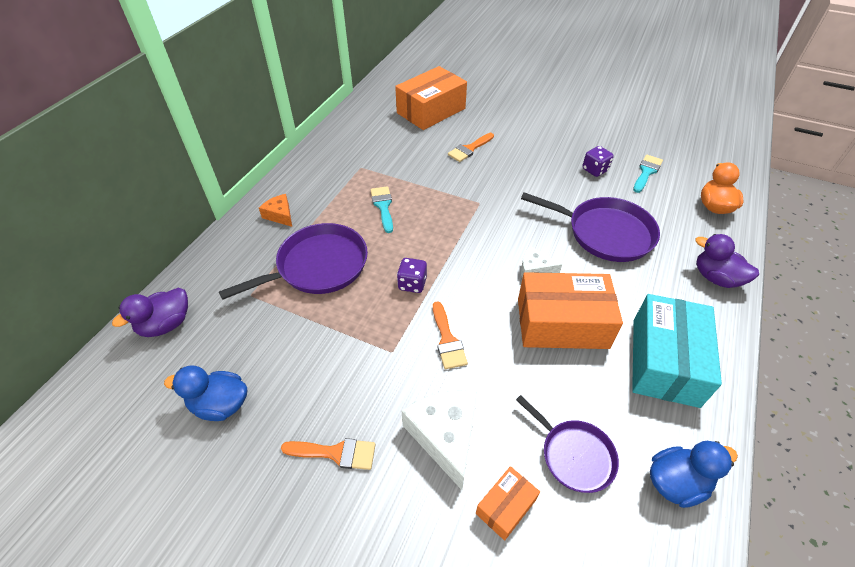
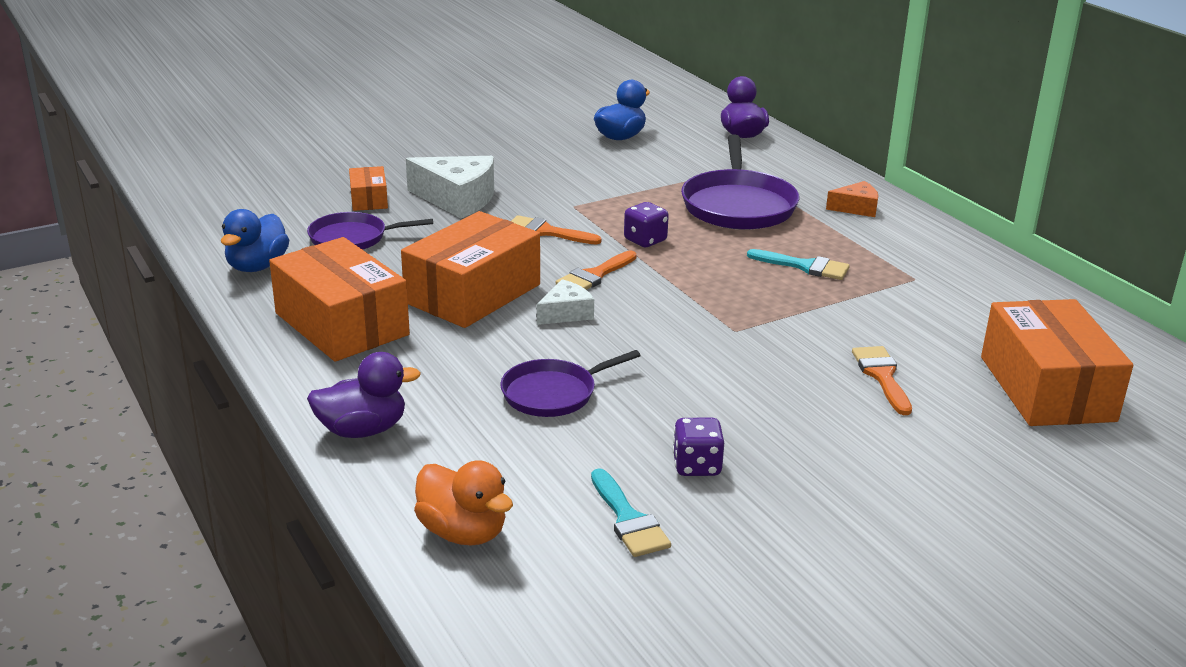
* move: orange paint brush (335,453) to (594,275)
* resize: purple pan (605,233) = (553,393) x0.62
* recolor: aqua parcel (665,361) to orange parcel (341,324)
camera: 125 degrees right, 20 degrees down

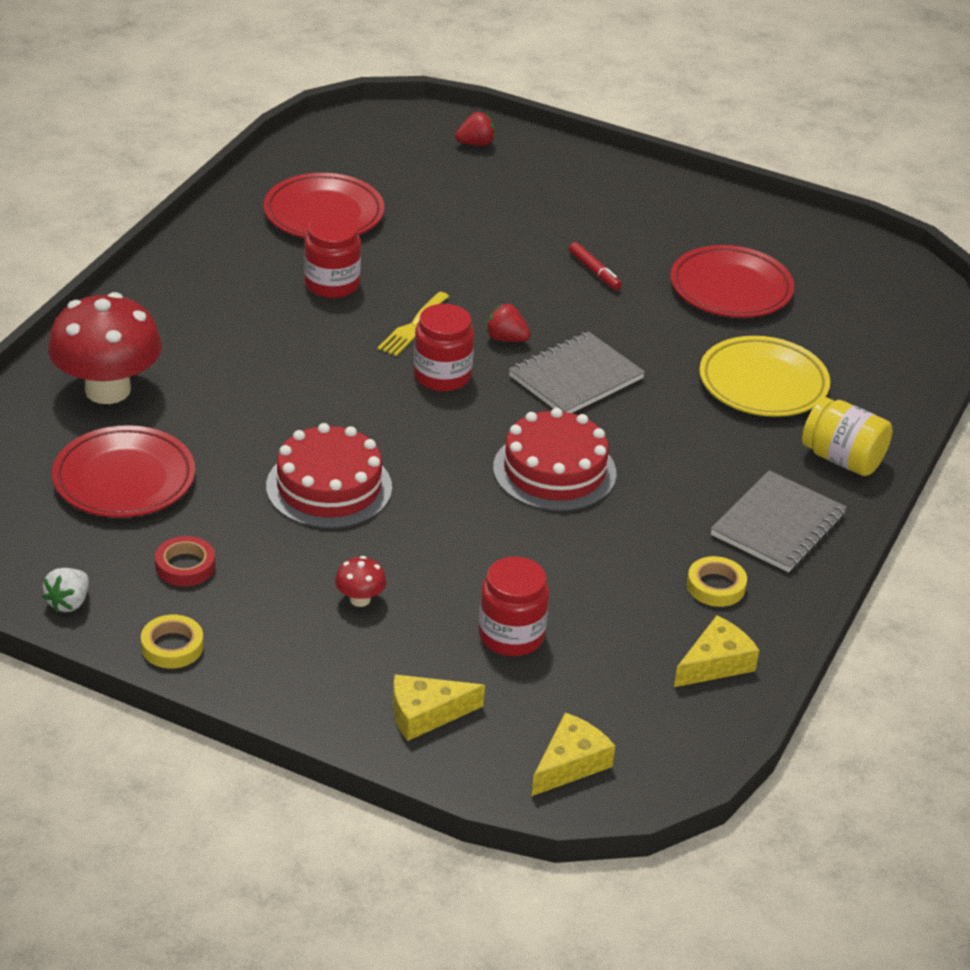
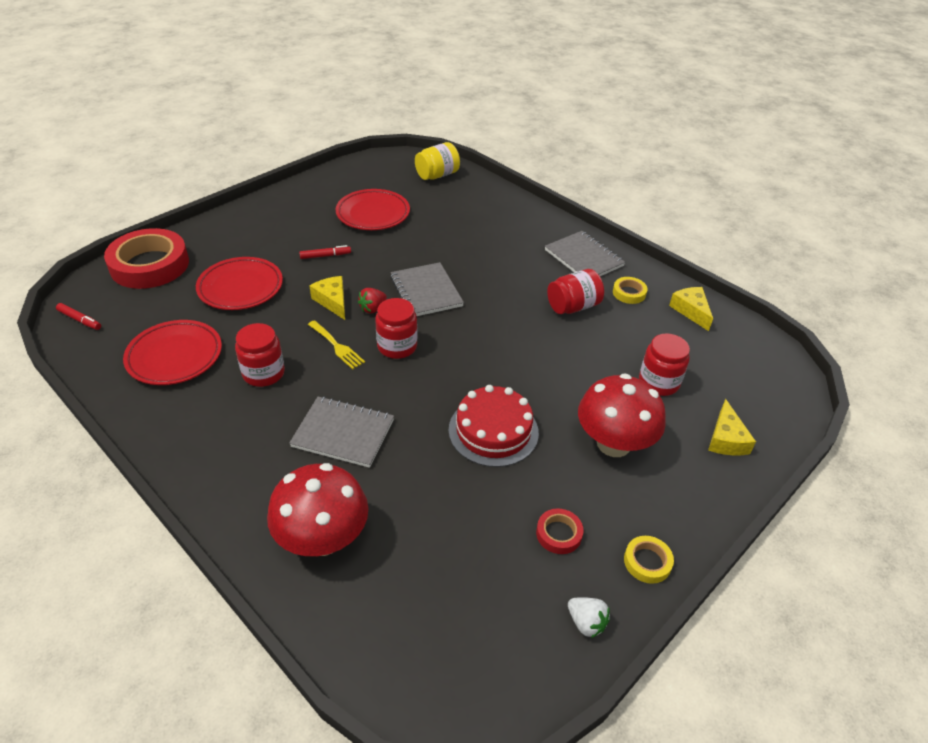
* move: red plate (124,479) to (240,288)
* resize: red mushroom (360,599) = (613,443) x2.40
* replace: red toy strawberry (475,143) to red roll of tape (150,265)
* delete: red layer cake (554,471)
* move: golden cheese wedge (570,764) to (332,301)
* delete: golden plate (763,384)
* move: golden jar (842,459) to (437,175)
* insert: red felt pen (80,320)
* insert: ash-grey exercise book (343,433)
* insert: red jar (573,306)
camera: 70 degrees left, 5 degrees up

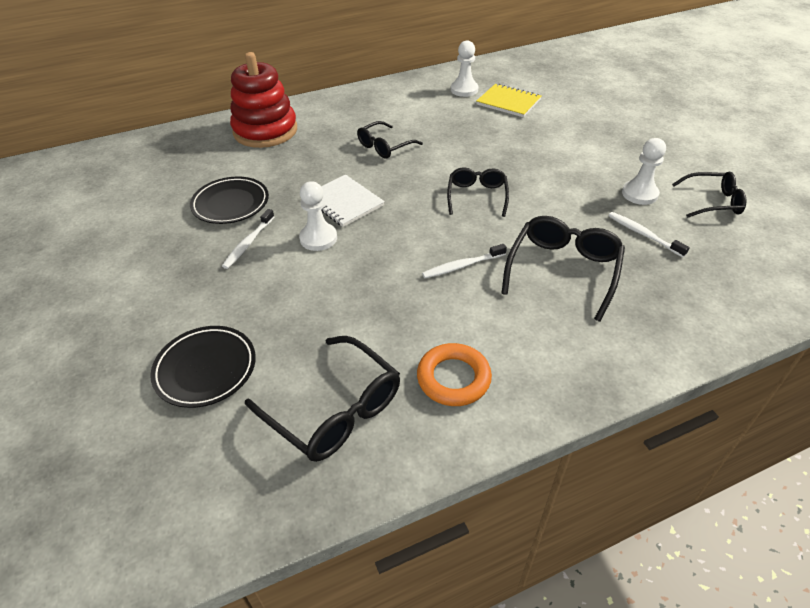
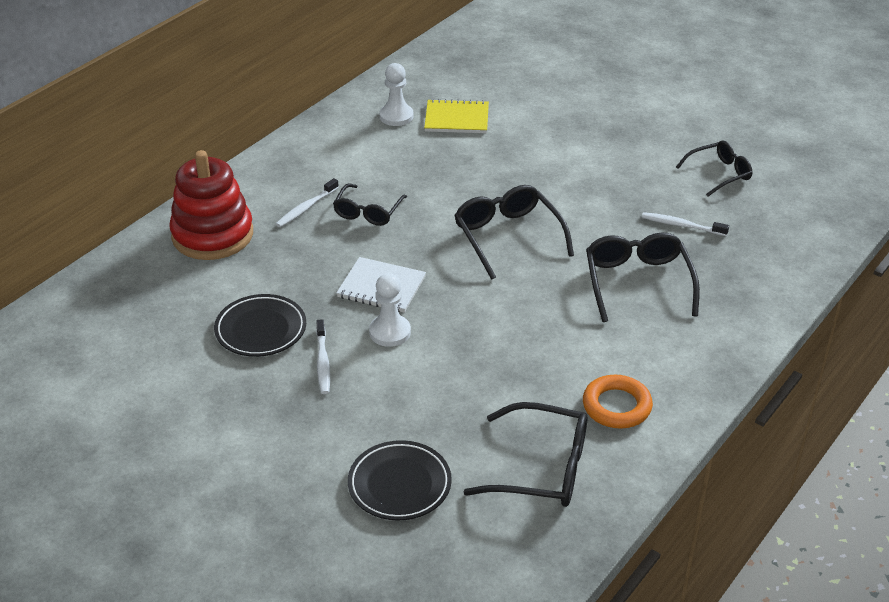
* move: white toothbrush (462,266) to (306,208)
* resize: black eyeglasses (477,196) = (508,236) x1.53
* delete: white pawn (639,194)
camera: 30 degrees left, 5 degrees down

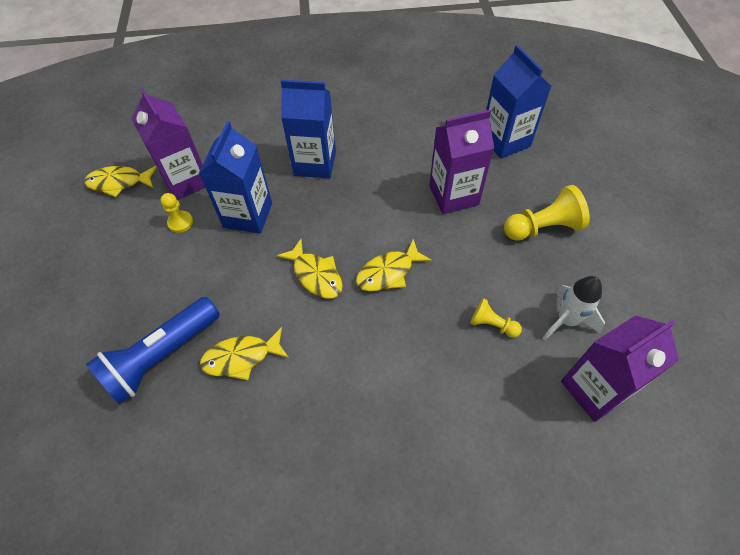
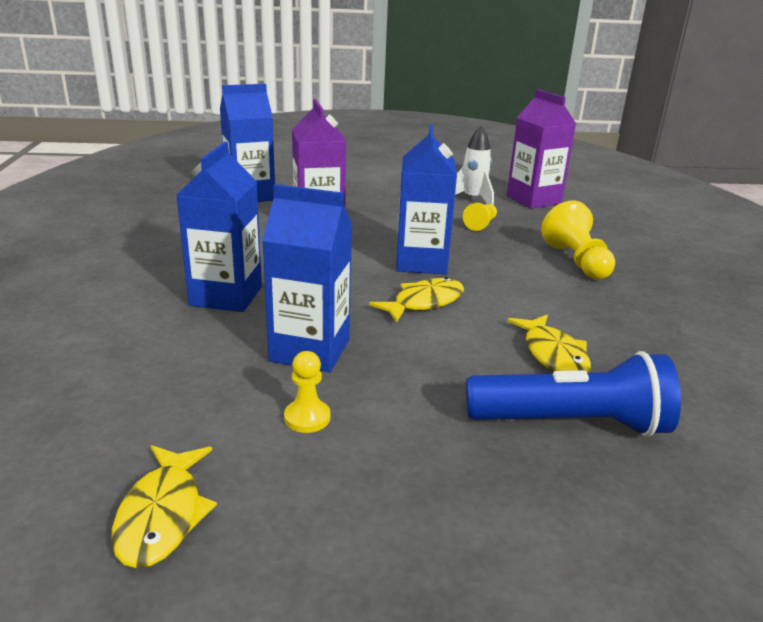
* rotate: blue torch (161,357) = (572,423) 45 degrees counterclockwise
* delete: purple carton (186,181)
* replace: golden toy fish (388,272) to blue carton (421,262)
* move: golden pawn (543,227) to (576,261)
camera: 90 degrees left, 30 degrees down

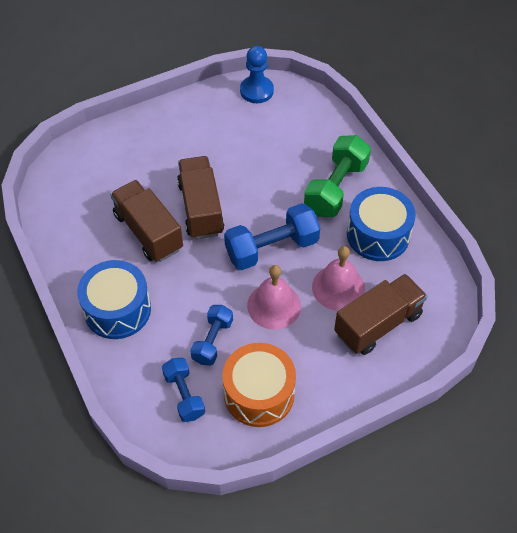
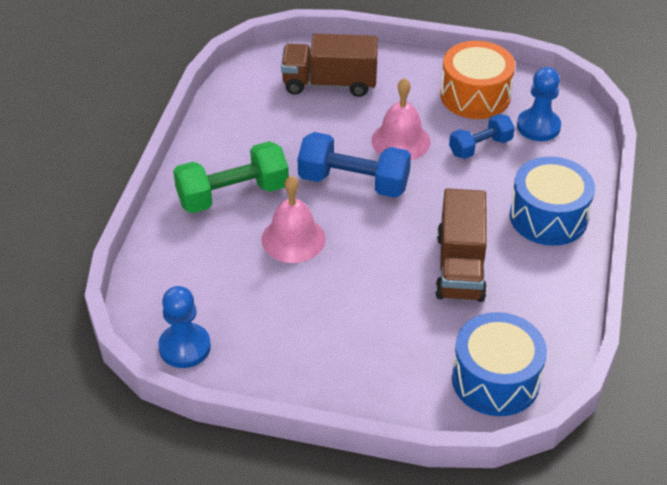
* replace: blue free weight (184,395) to blue pawn (538,126)
* delete: brown truck (201,208)
* move: rosy bell (338,287) to (293,239)
* move: blue drum (378,235) to (495,379)
camera: 140 degrees left, 10 degrees down

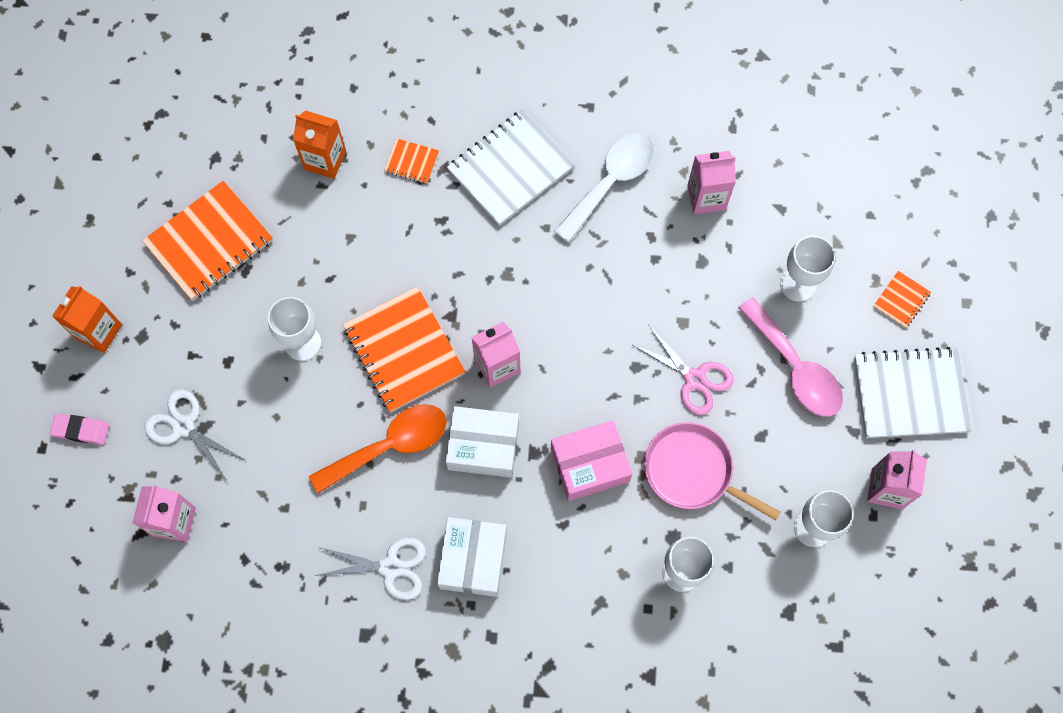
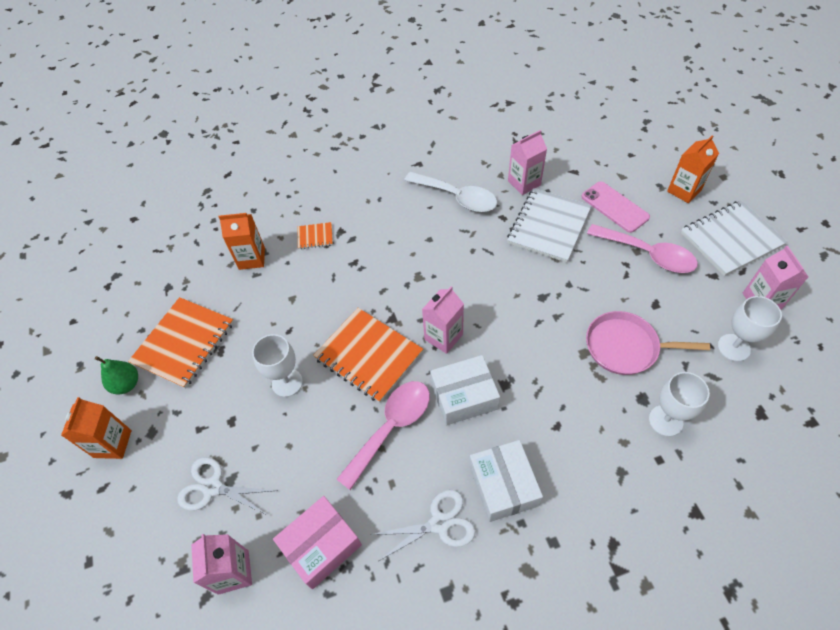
* delete: rosy pencil eraser (81,430)
* recolor: orange spoon (390,445) to rosy spoon (391,427)
* move: white exercise book (511,169) to (549,226)
* move: rosy parcel (590,464) to (321,545)
* rotate: white spoon (611,181) = (457,197) 105 degrees clockwise
* delete: rosy shears (694,379)
* replace: white wine glass (798,284) to rosy phone (614,207)
* replace: orange exercise book (901,300) to orange carton (684,190)
* insert: emerald pear fruit (126,384)
camera: 20 degrees left, 15 degrees down

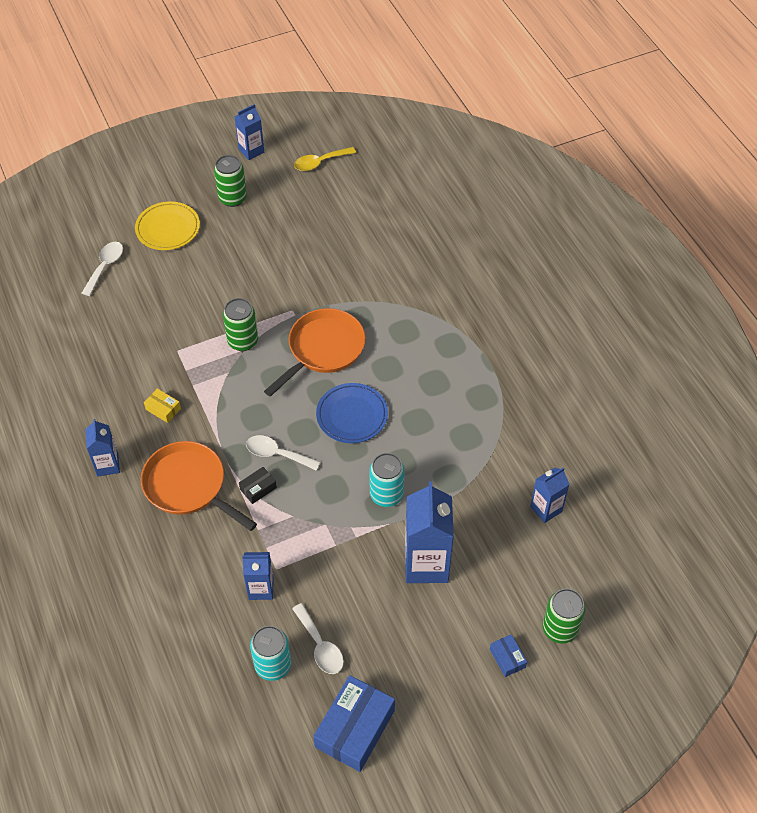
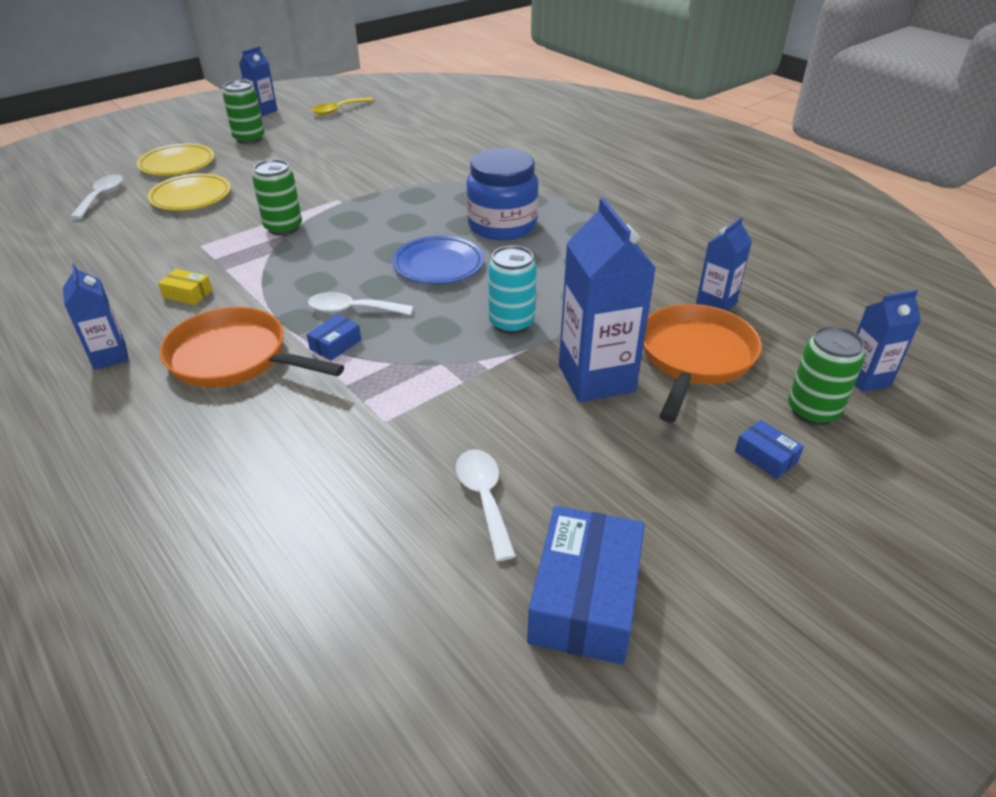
* recolor: black parcel (258,488) to blue parcel (335,345)
* move: blue carton (261,588) to (866,379)
* delete: aqua soda can (273,665)
* move: orange pan (323,349) to (694,358)
* rotate: white spoon (320,646) = (484,498) 150 degrees counterclockwise
* insert: golden plate (191,197)
* insert: blue jar (502,226)
camera: 15 degrees left, 15 degrees down

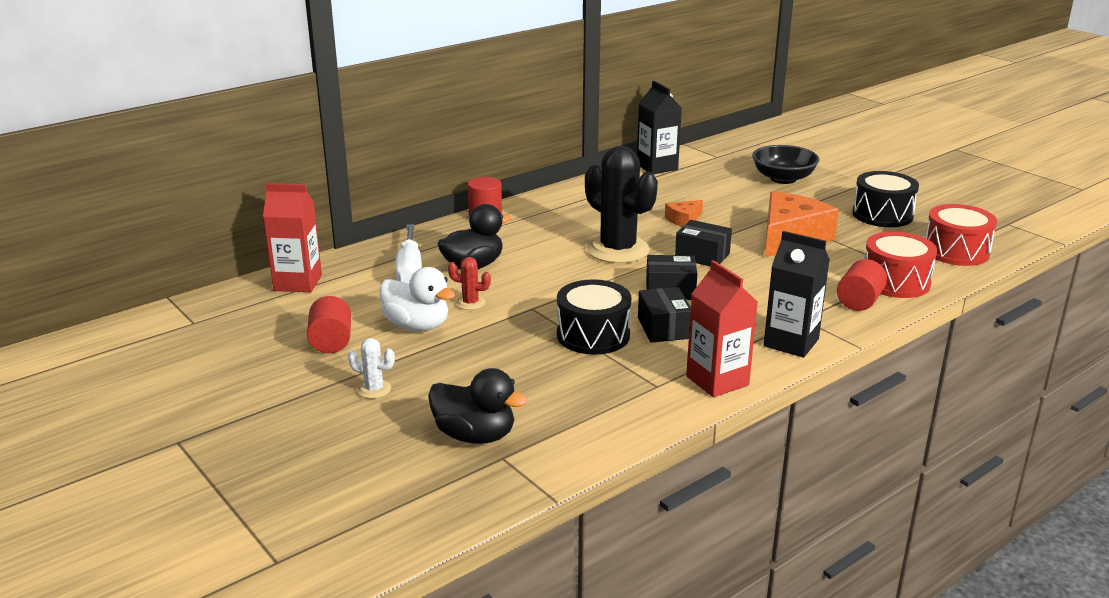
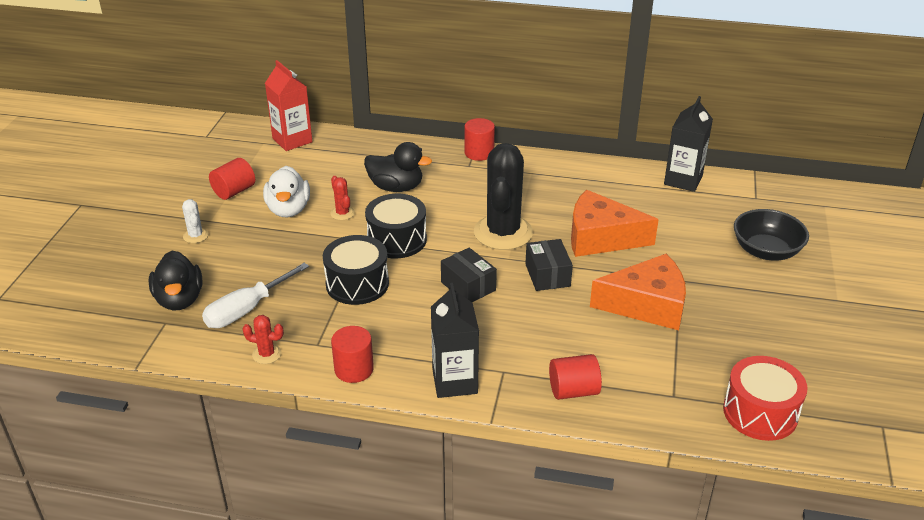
* move: white flat screwdriver (409,270) to (246,310)
* delete: black parcel (663,328)
* resize: orange cheese wedge (683,220) = (601,238) x2.11
* replace: red carton (717,381) to red cylinder shape (354,369)
* move: black drum (882,215) to (397,240)
* delete: red drum (895,282)
* insert: red prickly plant (267,354)
camera: 50 degrees right, 10 degrees up

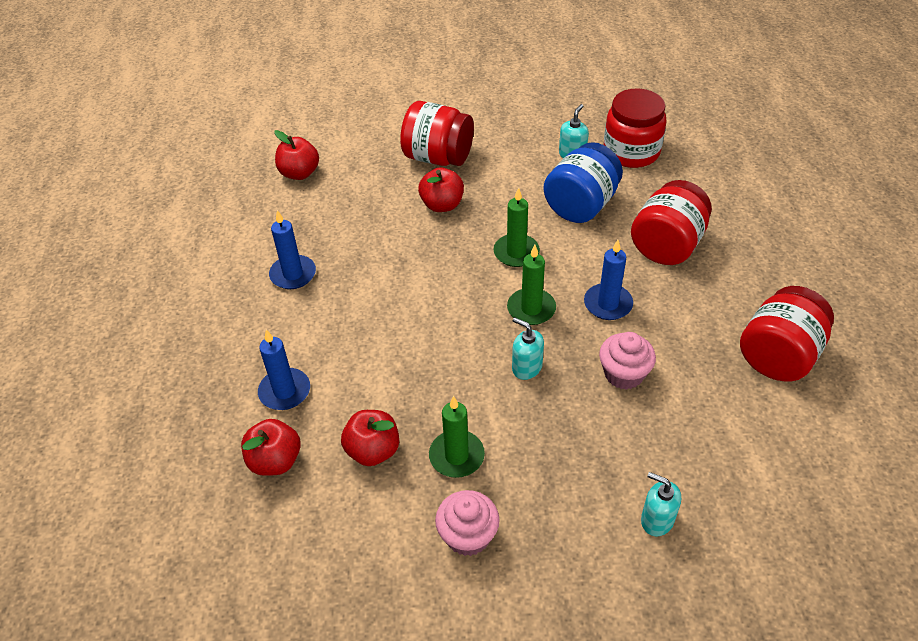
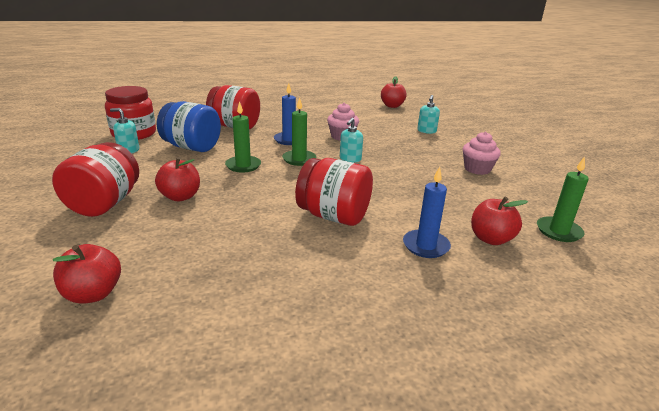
* delete: blue wax candle (293,274)
* move: red apple (373,450) to (392,106)
* move: emerald wax candle (456,456) to (558,231)
* move: red jar (778,355) to (334,216)
camera: 105 degrees left, 20 degrees down

